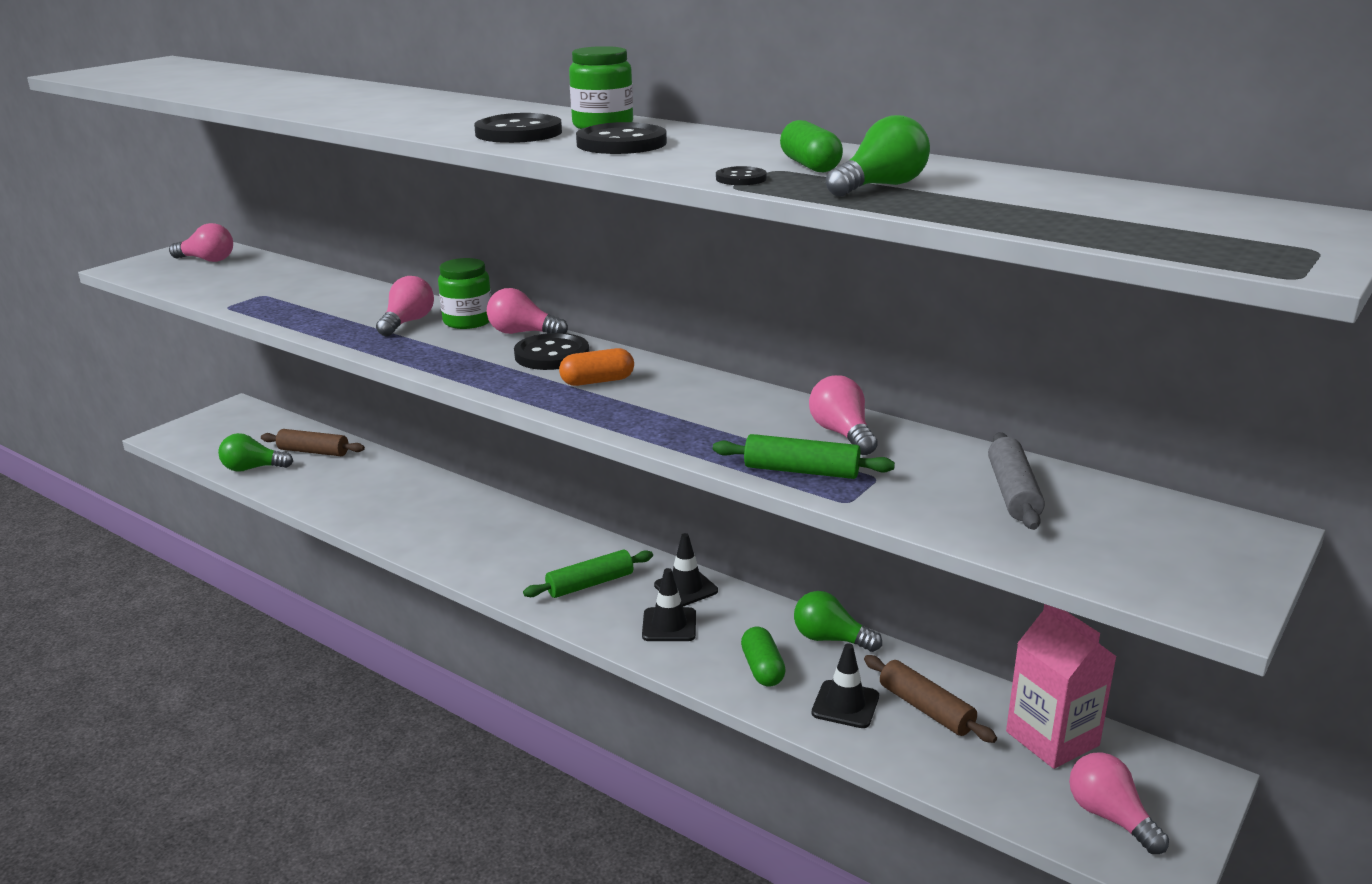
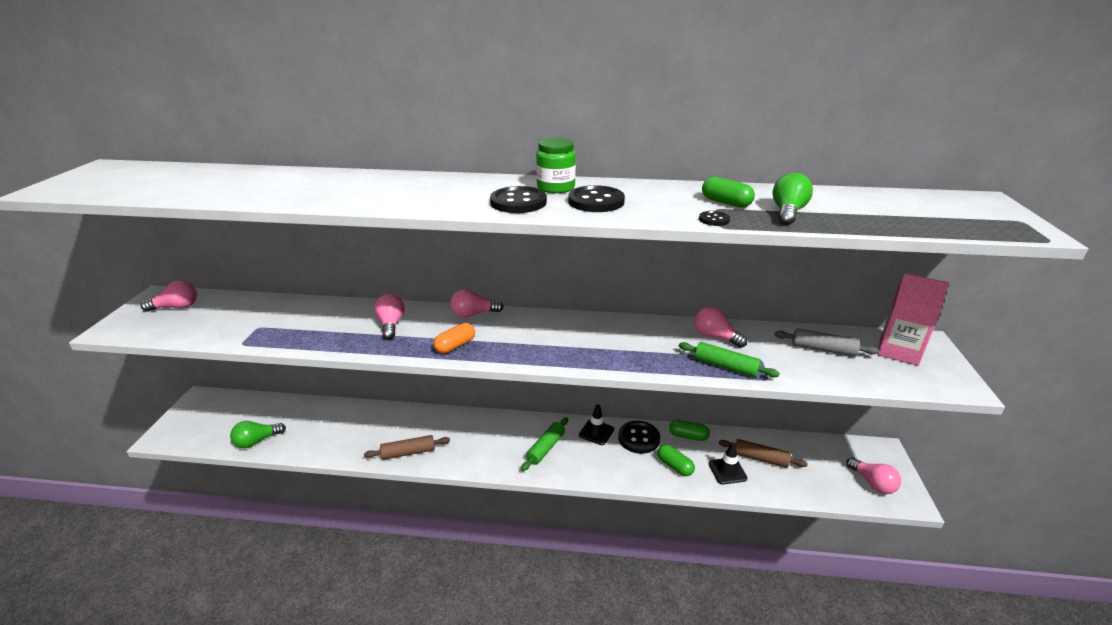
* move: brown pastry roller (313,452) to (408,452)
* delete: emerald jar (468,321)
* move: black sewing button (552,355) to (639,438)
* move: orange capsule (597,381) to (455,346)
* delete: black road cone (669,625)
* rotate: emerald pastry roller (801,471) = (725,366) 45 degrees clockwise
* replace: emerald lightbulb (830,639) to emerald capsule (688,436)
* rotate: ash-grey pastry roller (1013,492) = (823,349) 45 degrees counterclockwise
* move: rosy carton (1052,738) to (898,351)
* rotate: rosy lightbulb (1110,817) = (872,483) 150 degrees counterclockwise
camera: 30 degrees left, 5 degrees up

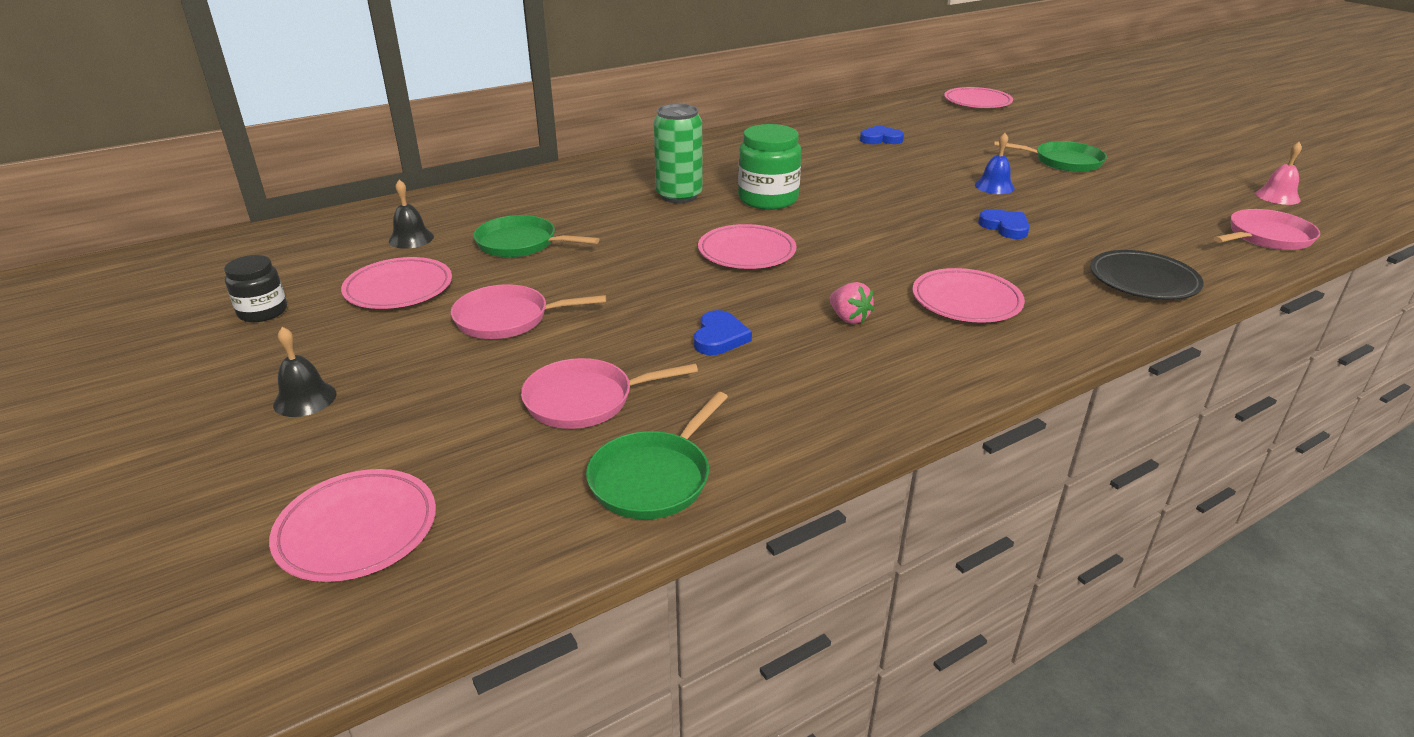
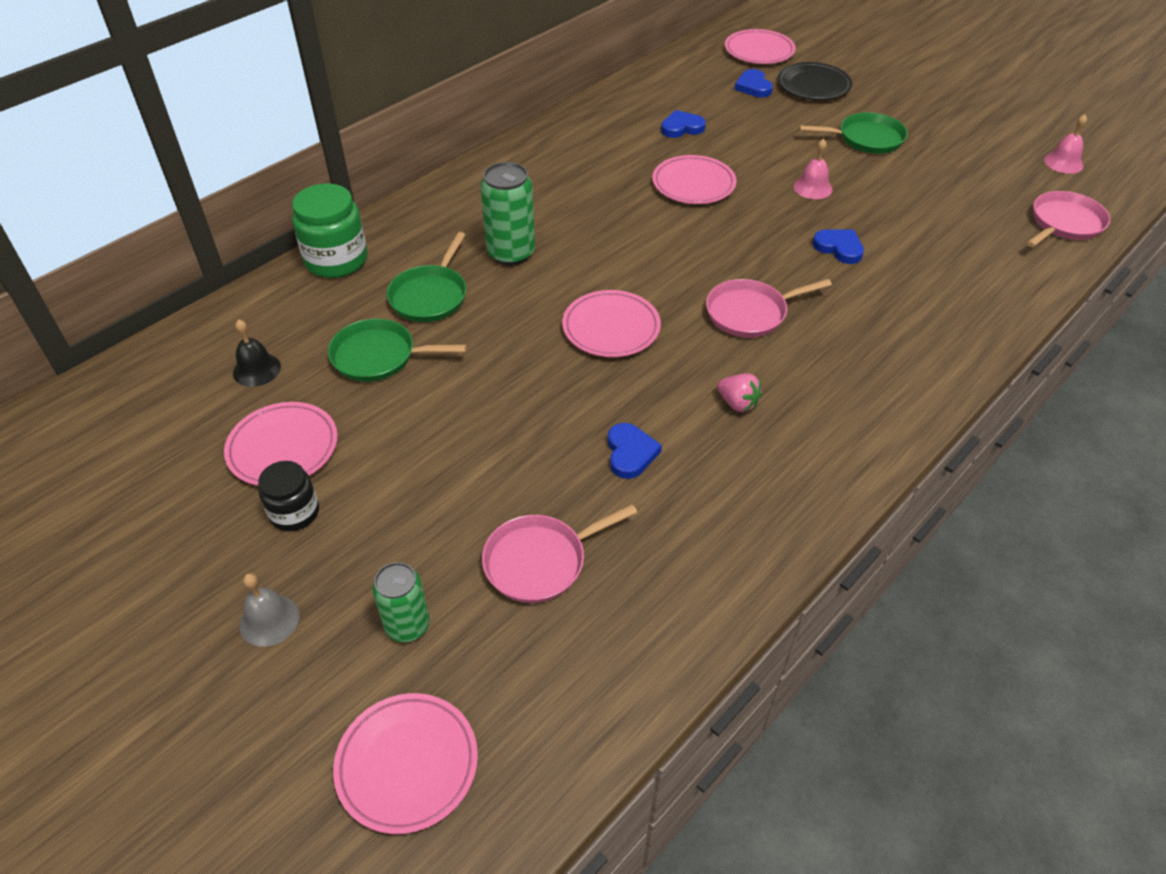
* move: black jar (263,312) to (294,513)
* recolor: black bell (305,399) to ash-grey bell (269,620)
* move: rosy pan (507,319) to (750,313)
* move: emerald pan (654,478) to (430,296)
* move: emerald jar (768,199) to (336,260)
* move: rosy plate (966,301) to (693,184)
* recolor: blue bell (994,186) to rosy bell (812,188)
* move: black plate (1143,280) to (813,86)
* insert: emerald soda can (407,625)
* insert: blue love heart (753,87)
camera: 15 degrees left, 15 degrees up

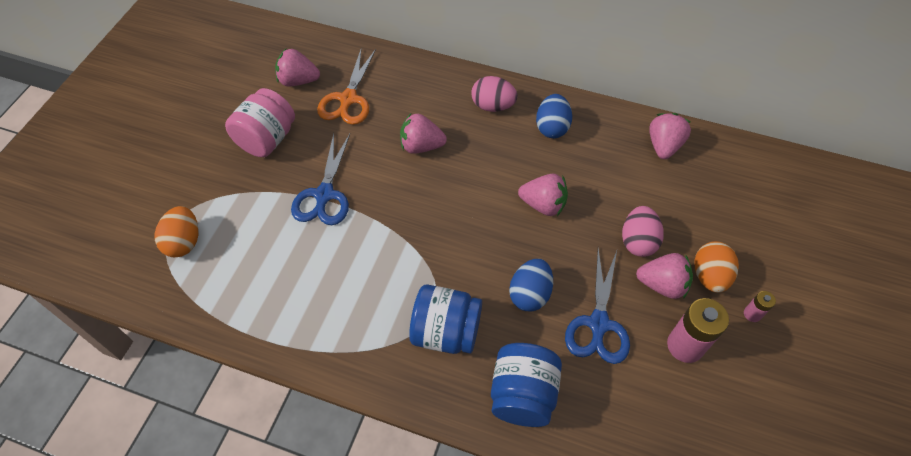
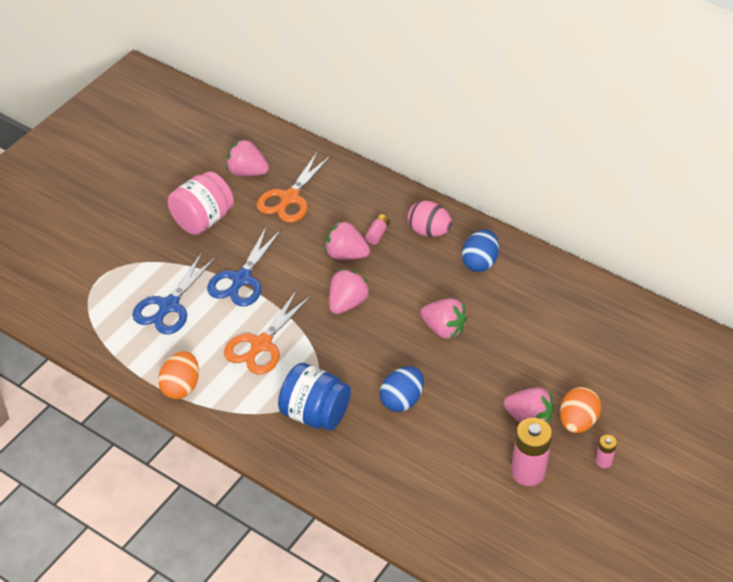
* move: orange egg (184,242) to (181,387)
* delete: blue jar (522,394)
* move: blue shears (598,324) to (169,306)
* delete: rosy egg (638,241)
* move: rosy toy strawberry (663,146) to (347,303)
* insert: orange shears (261,344)
* insert: rosy battery (377,234)
camera: 15 degrees right, 10 degrees down

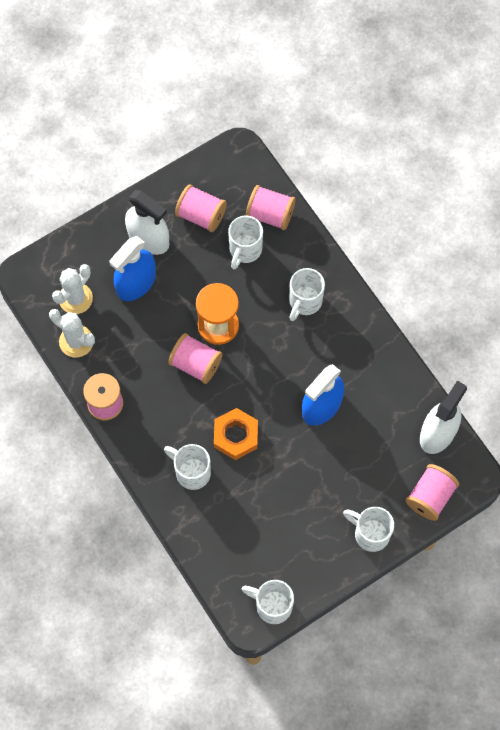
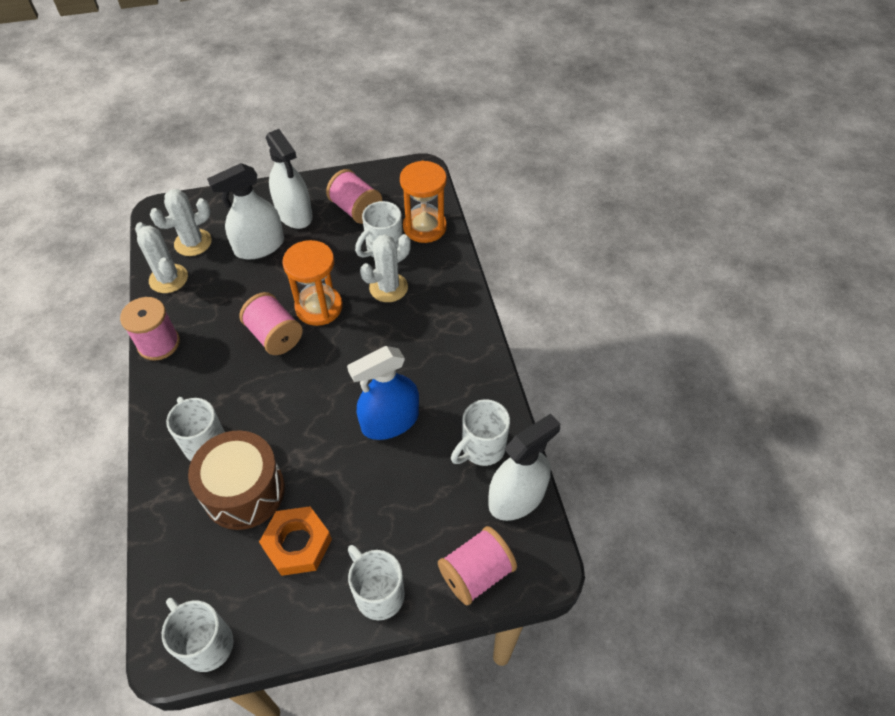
* recolor: blue spray cleaner (136,283) to white spray cleaner (259,246)
* move: orange hex nut (235,436) to (297,544)
* replace: rosy spool (270,215) to orange hourglass (424,227)
* move: white mug (304,302) to (482,449)
* insert: brown drum (244,491)
* insert: white prickly plant (388,287)
camera: 20 degrees right, 15 degrees down

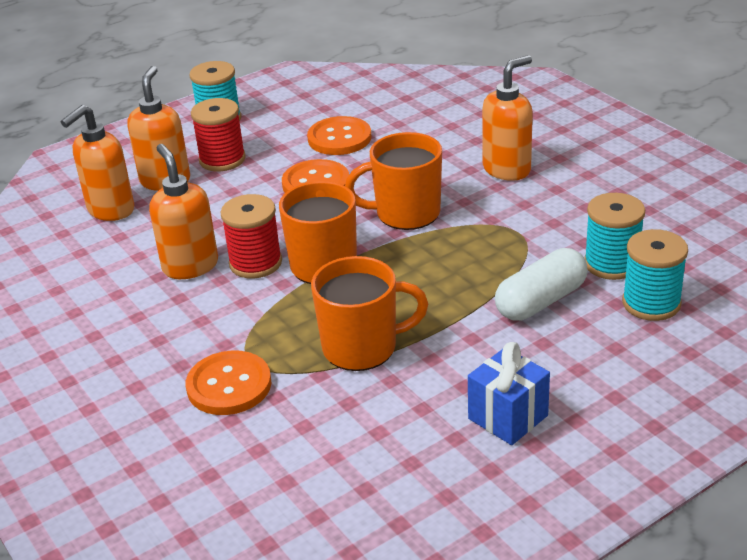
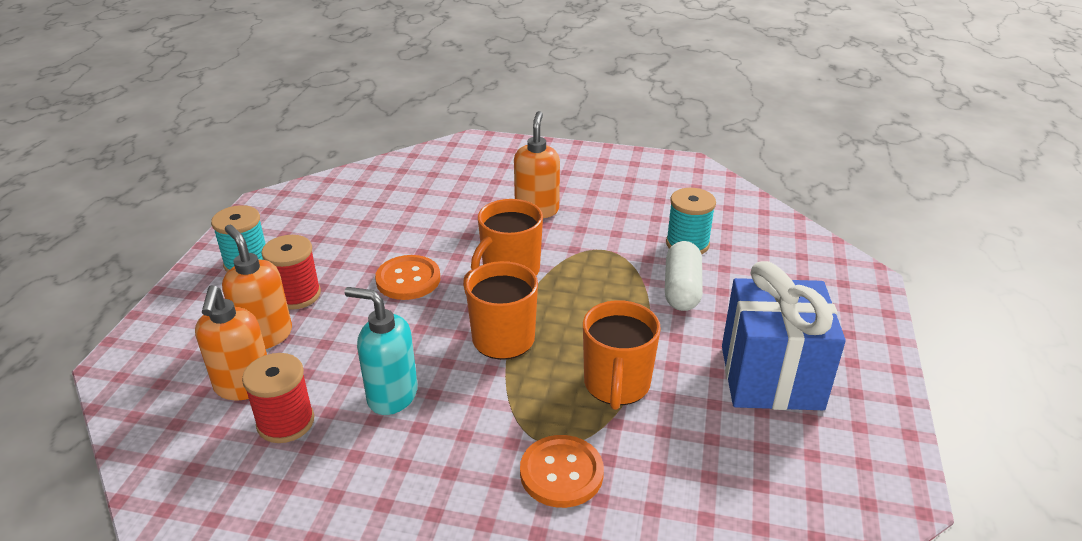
* recolor: orange soap dispenser (190,266) to aqua soap dispenser (391,396)
* move: red spool (255,263) to (285,422)
* delete: orange sewing button (339,138)
* rotate: orange mug (362,348) = (616,385) 150 degrees clockwise
* resize: blue gift (508,417) = (771,377) x1.86
* delete: aqua spool (651,303)
camera: 45 degrees left, 0 degrees up

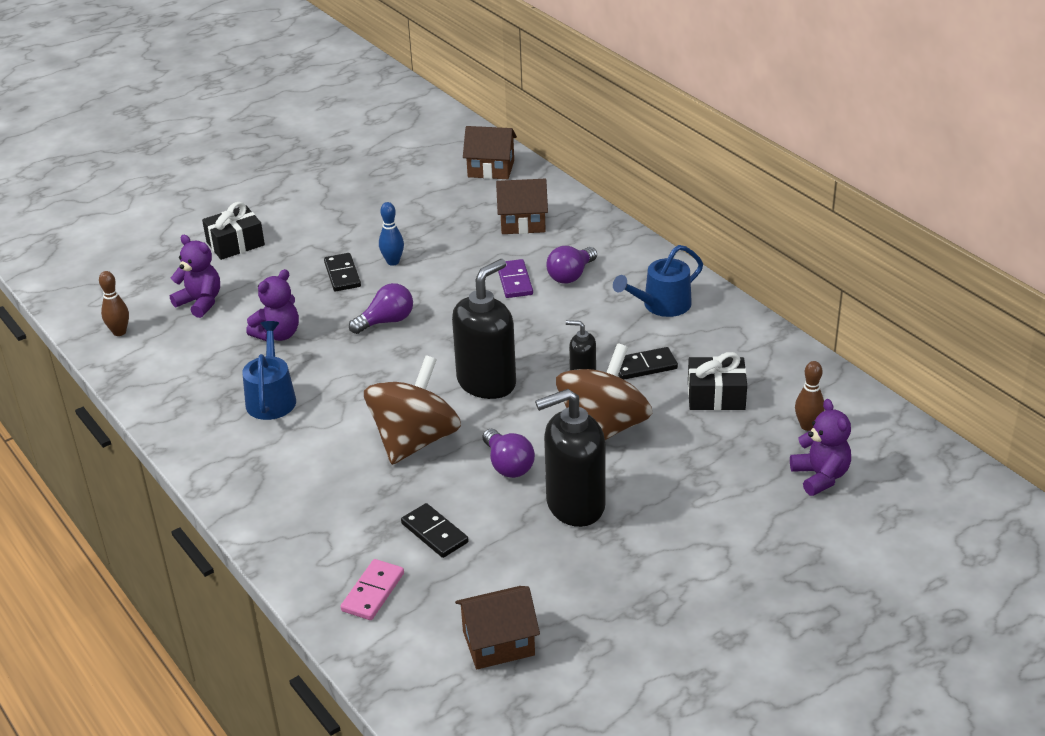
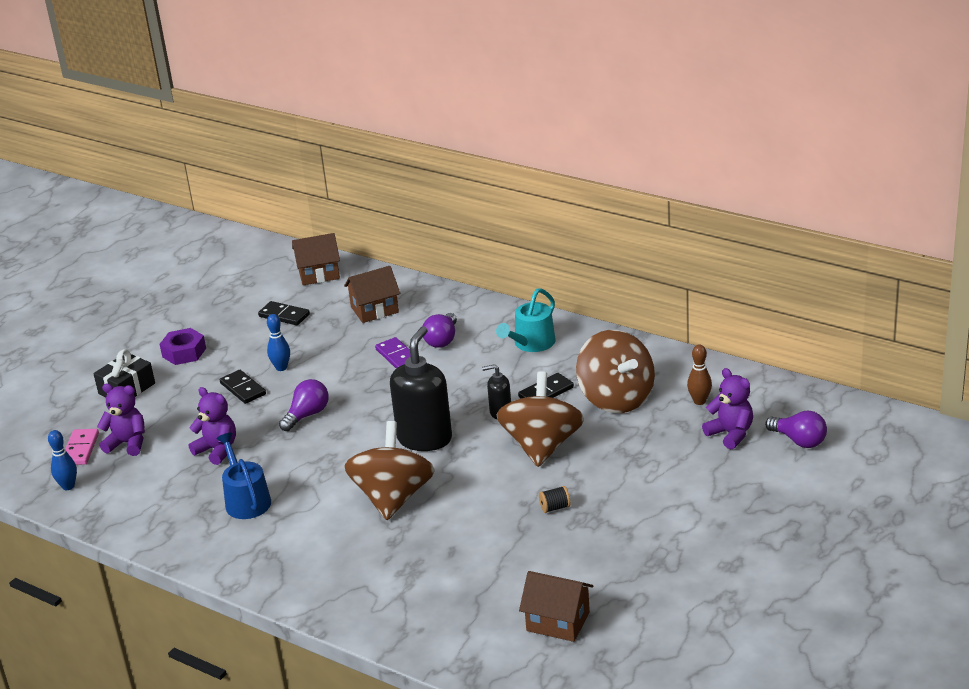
* recolor: brown tenpin (119,332) to blue tenpin (68,486)
* rotate: purple teddy bear (278,334) = (217,450) 75 degrees counterclockwise
* move: rosy domino (373,592) to (80,449)
* move: black domino (434,533) to (284,315)
* rotate: brown house (498,643) = (558,621) 60 degrees clockwise
* move: purple lightbulb (508,465) to (799,441)
* replace: black soap dispenser (574,505) to black spool (555,507)
* recolor: blue watering pot (662,305) to aqua watering pot (531,343)
* replace: black gift (716,396) to brown whirligig (616,399)
* insert: purple hex nut (184,352)
camera: 20 degrees left, 5 degrees down

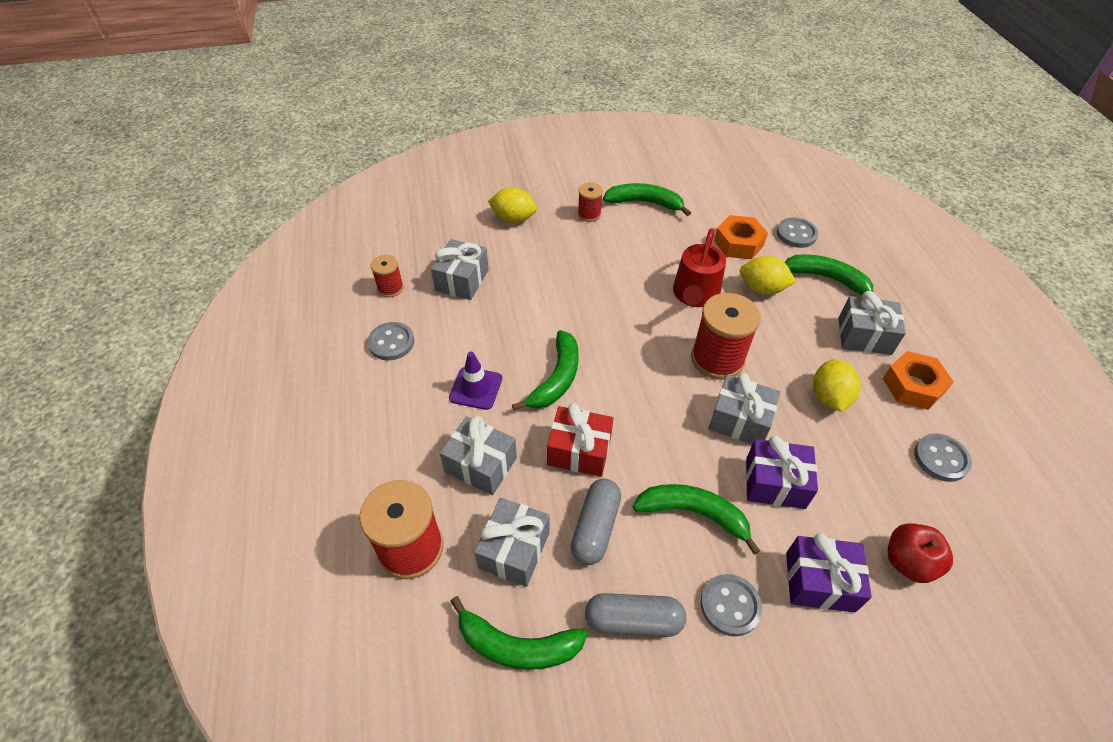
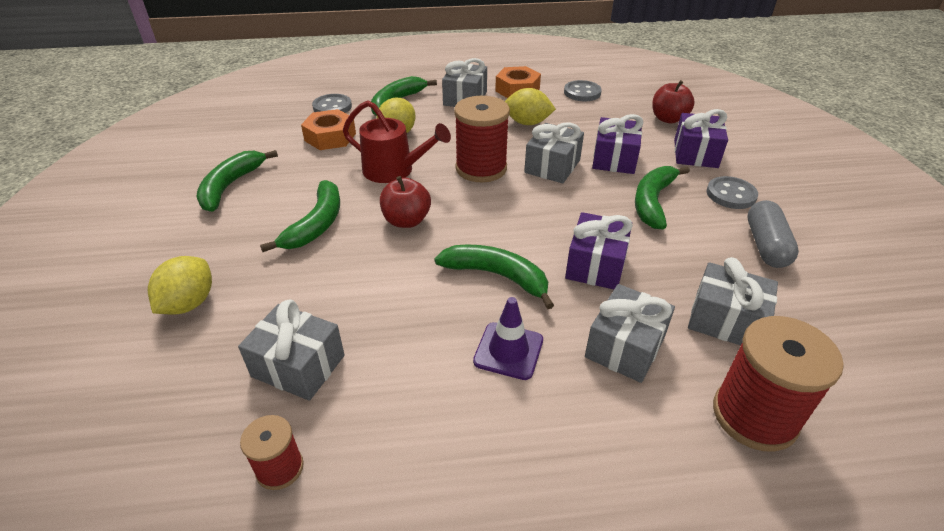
* delete: ash-grey sewing button (391,342)
* move: emerald toy banana (517,646) to (316,224)
* recolor: red gift (579,451) to purple gift (595,265)
* delete: ash-grey capsule (595,527)
* delete: red spool (589,214)
* insert: red apple (406,221)
camera: 85 degrees left, 10 degrees down

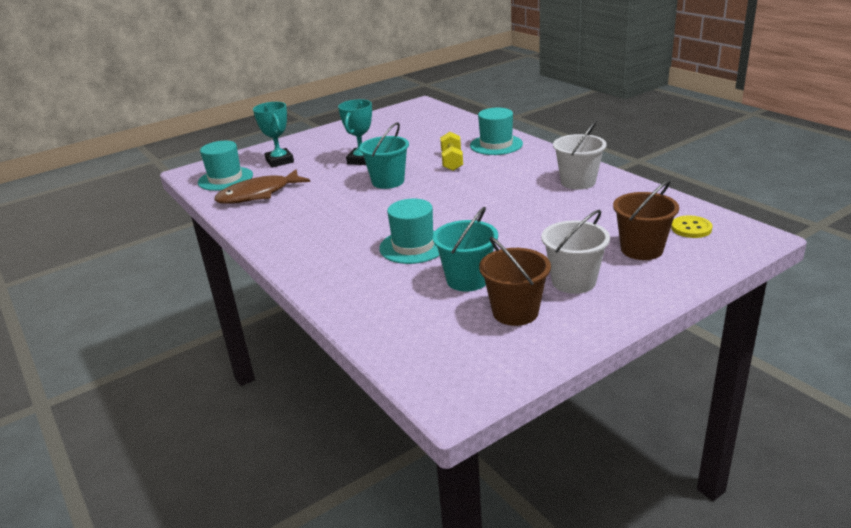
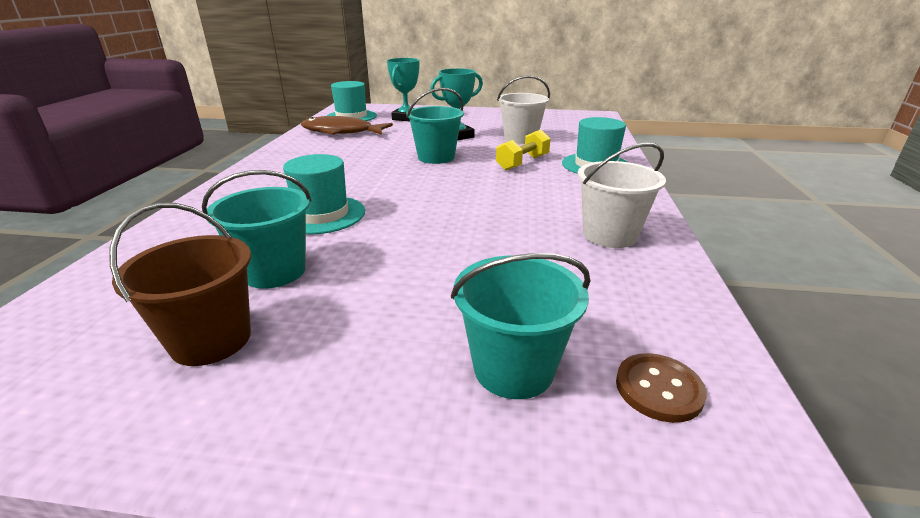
* move: white sand bucket (573,281) to (520,139)
* recolor: brown sand bucket (641,249) to aqua sand bucket (513,369)
* recolor: golden sewing button (691,228) to brown sewing button (658,389)
camera: 40 degrees right, 0 degrees up

